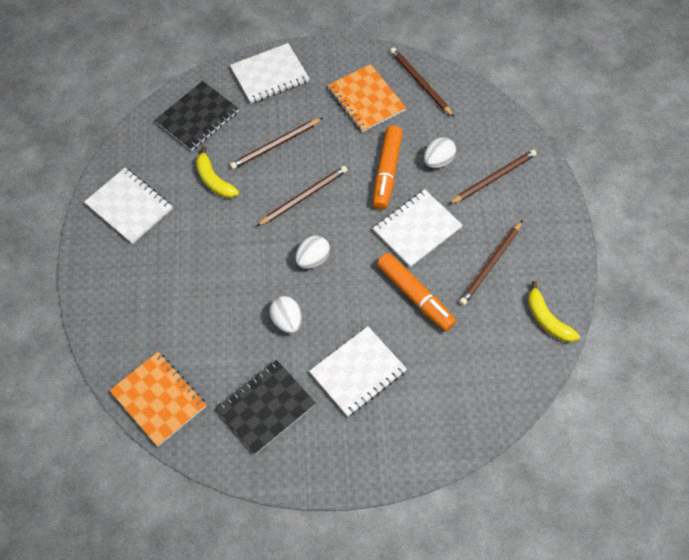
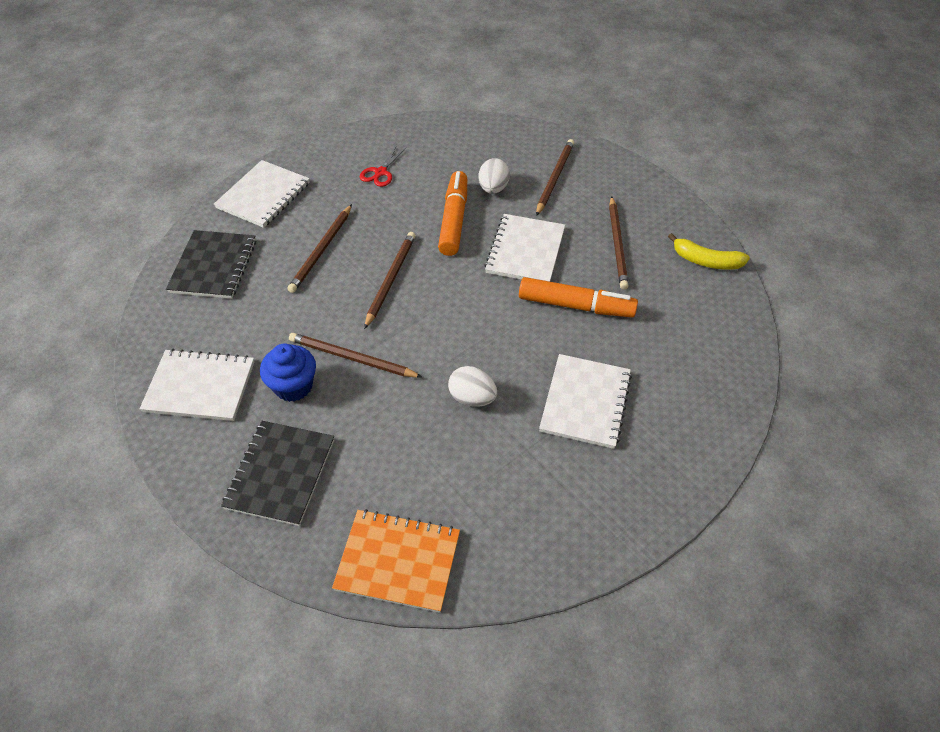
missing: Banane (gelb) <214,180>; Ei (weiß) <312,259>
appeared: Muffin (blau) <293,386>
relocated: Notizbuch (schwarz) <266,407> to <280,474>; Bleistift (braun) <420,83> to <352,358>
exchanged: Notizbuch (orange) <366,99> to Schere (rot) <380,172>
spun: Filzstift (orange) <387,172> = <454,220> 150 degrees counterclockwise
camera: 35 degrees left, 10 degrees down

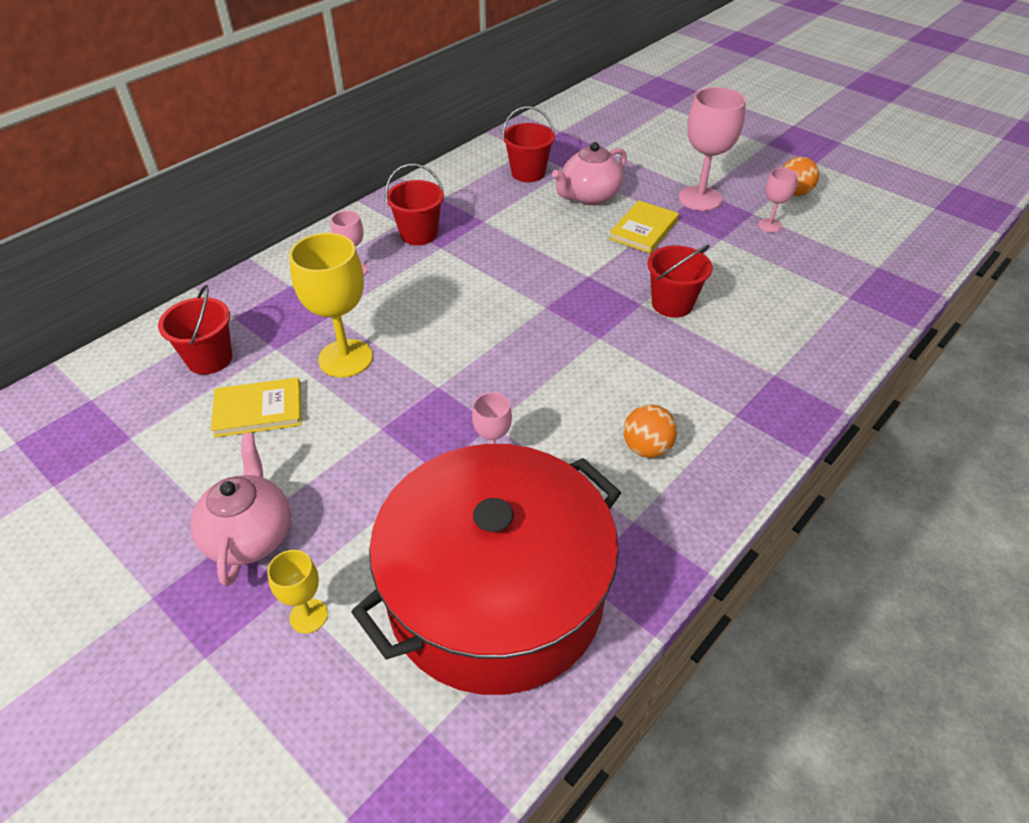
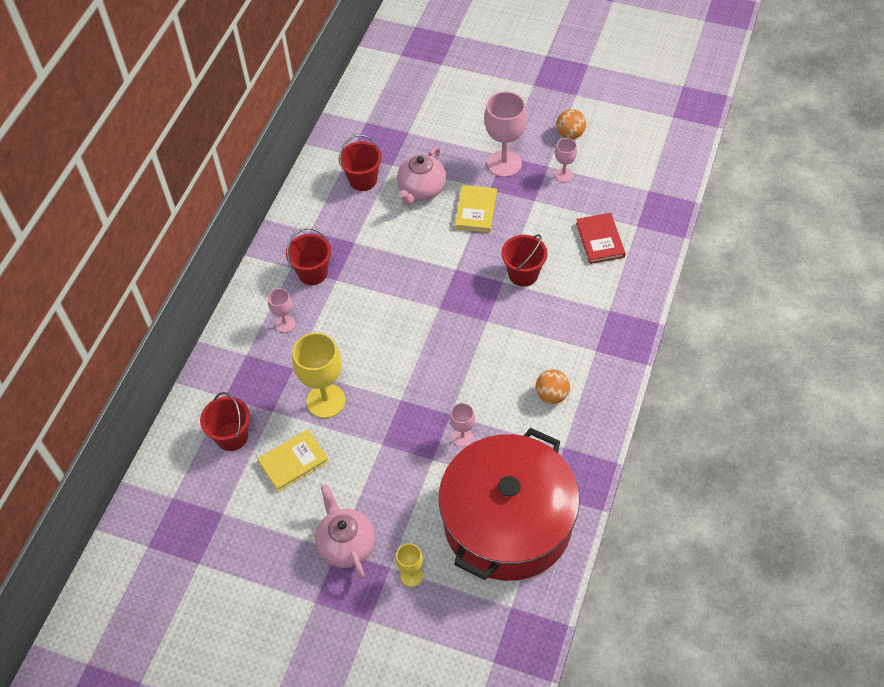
appeared: Buch (rot) <600,240>
camera: 20 degrees left, 10 degrees up

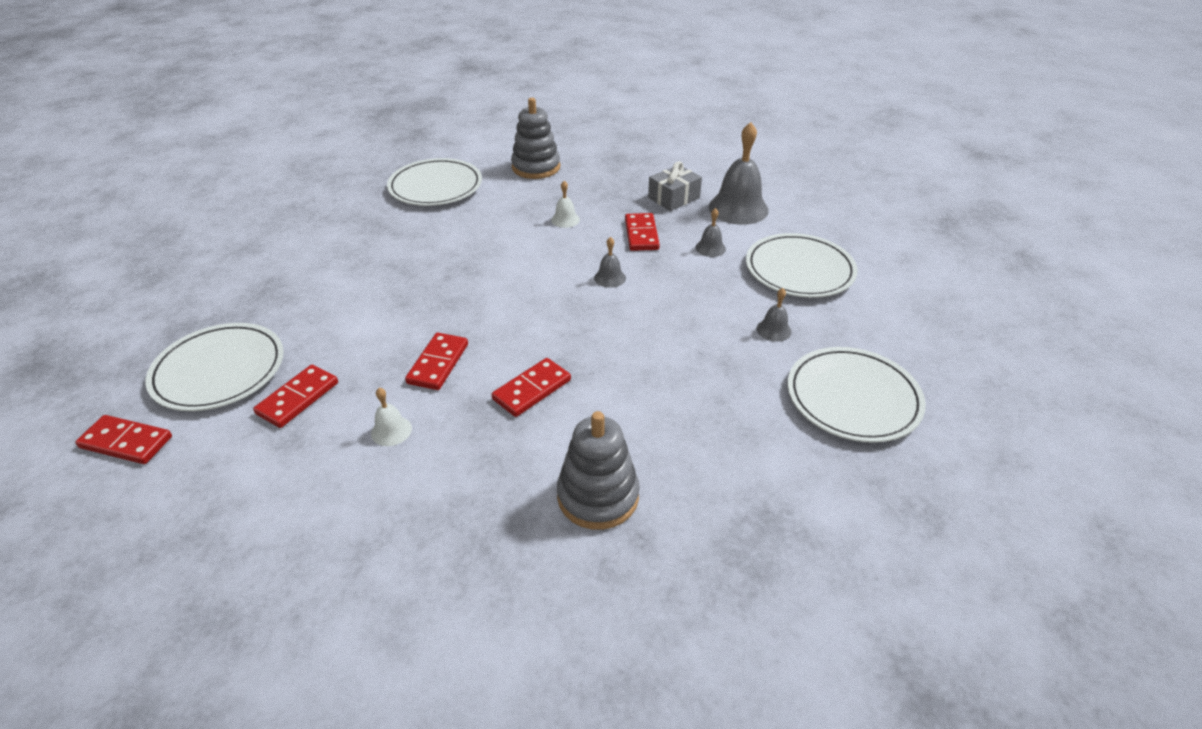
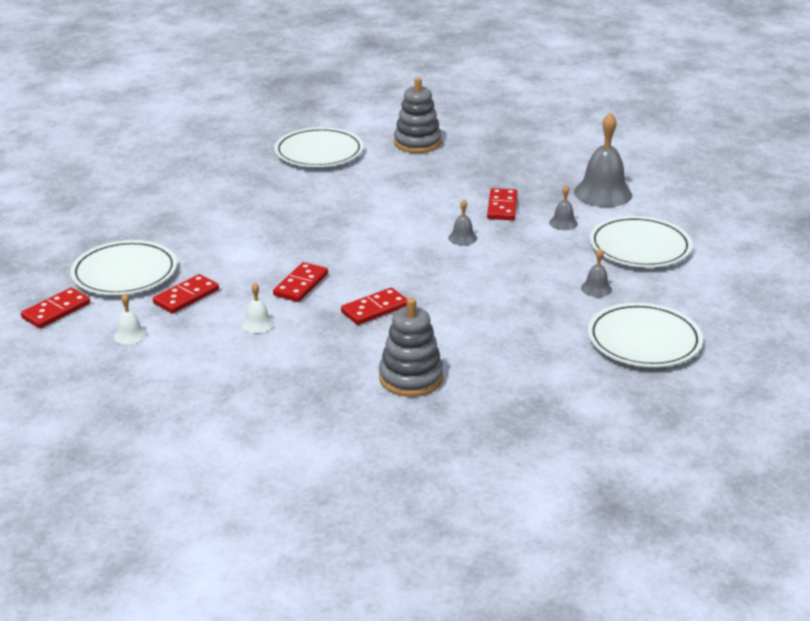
missing: Geschenk (grau) <674,198>
relocated: Glocke (weiß) <565,219> to <130,335>
spun: Dominostein (rot) <126,442> = <56,311> 75 degrees counterclockwise
camera: 10 degrees right, 10 degrees down

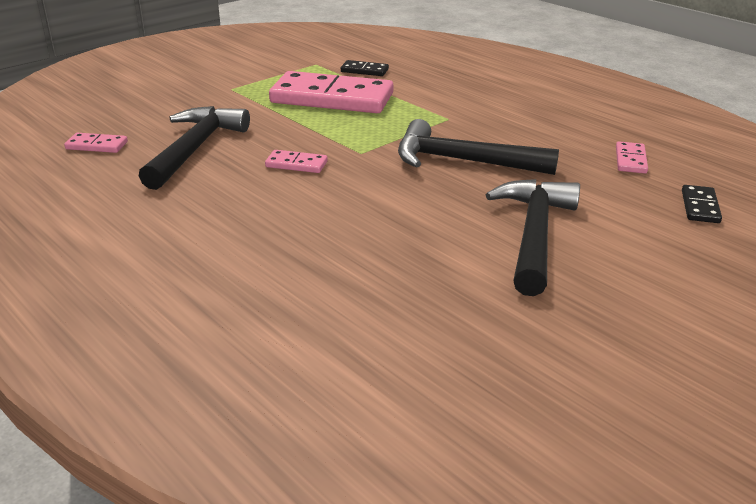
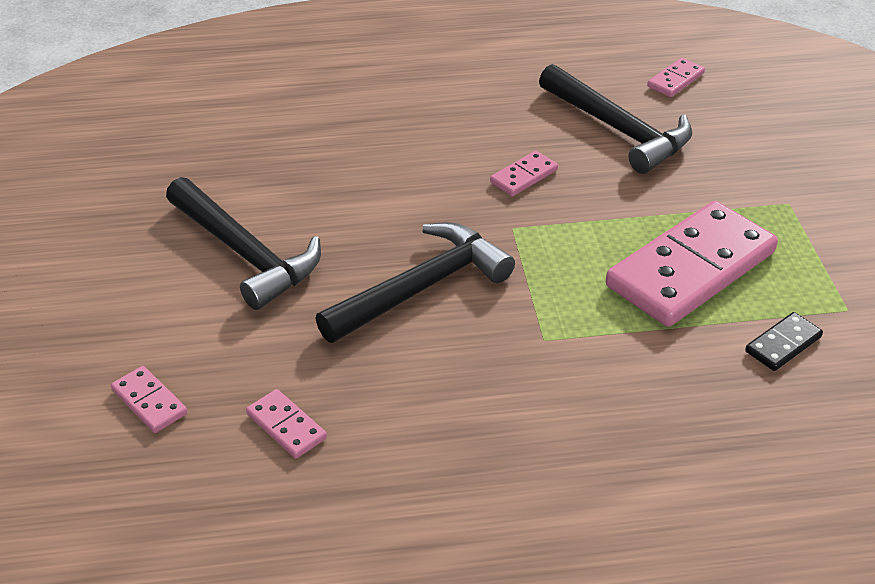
colour: Dominostein (schwarz) <700,207> to Dominostein (rosa) <149,402>
camera: 125 degrees right, 10 degrees up

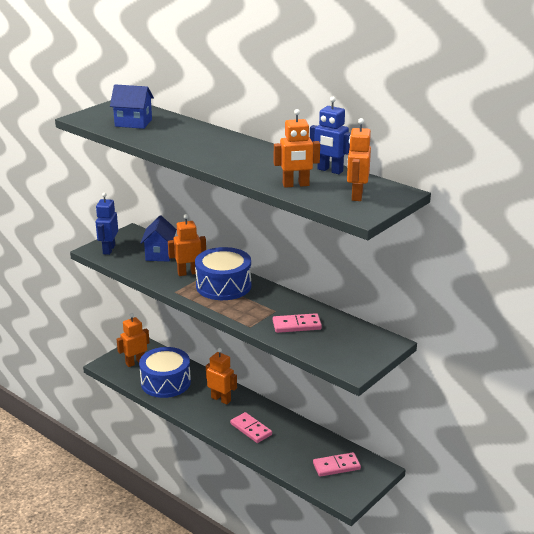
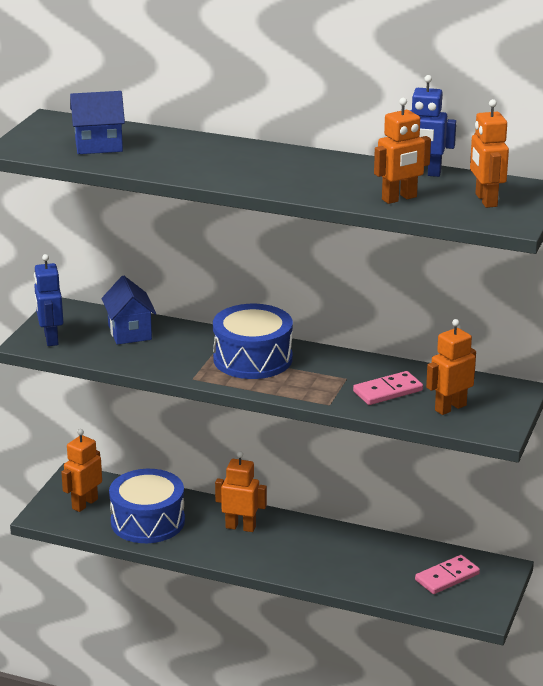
missing: Dominostein (rosa) <251,429>
relocated: Roboter (orange) <188,273> to <450,408>
camera: 20 degrees left, 0 degrees up

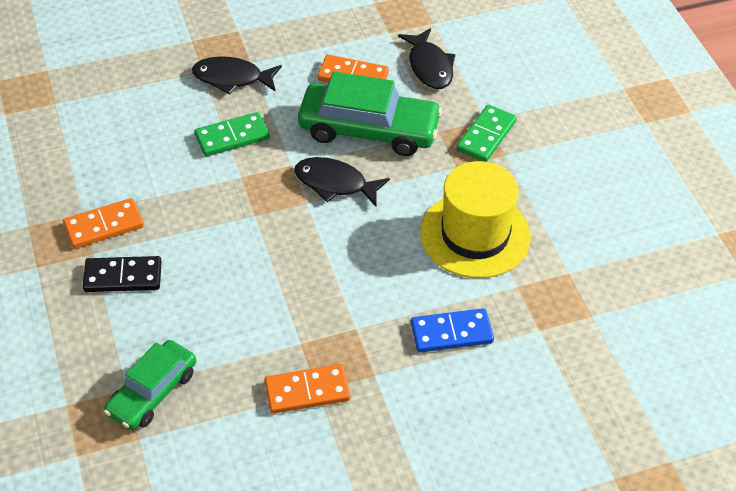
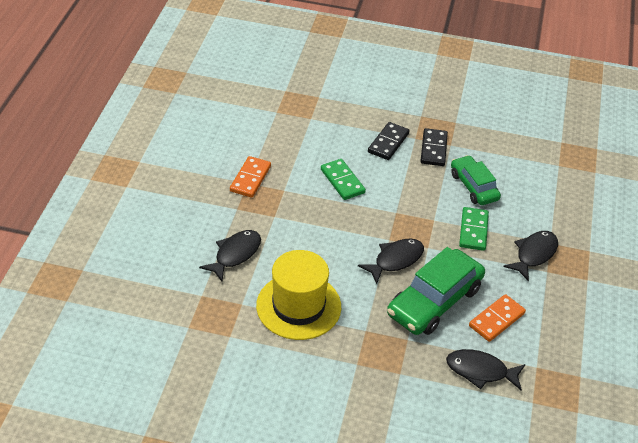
relocated: Dominostein (grün) <486,136> to <342,181>; Auto (grün) <152,392> to <474,186>
exchanged: Dominostein (blau) <451,333> to Fisch (schwarz) <235,254>
colour: Dominostein (orange) <104,226> to Dominostein (schwarz) <433,149>
camera: 120 degrees right, 5 degrees down

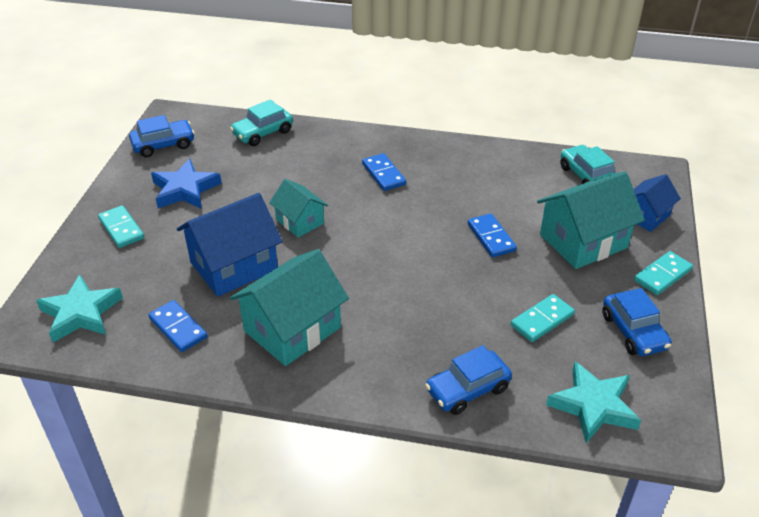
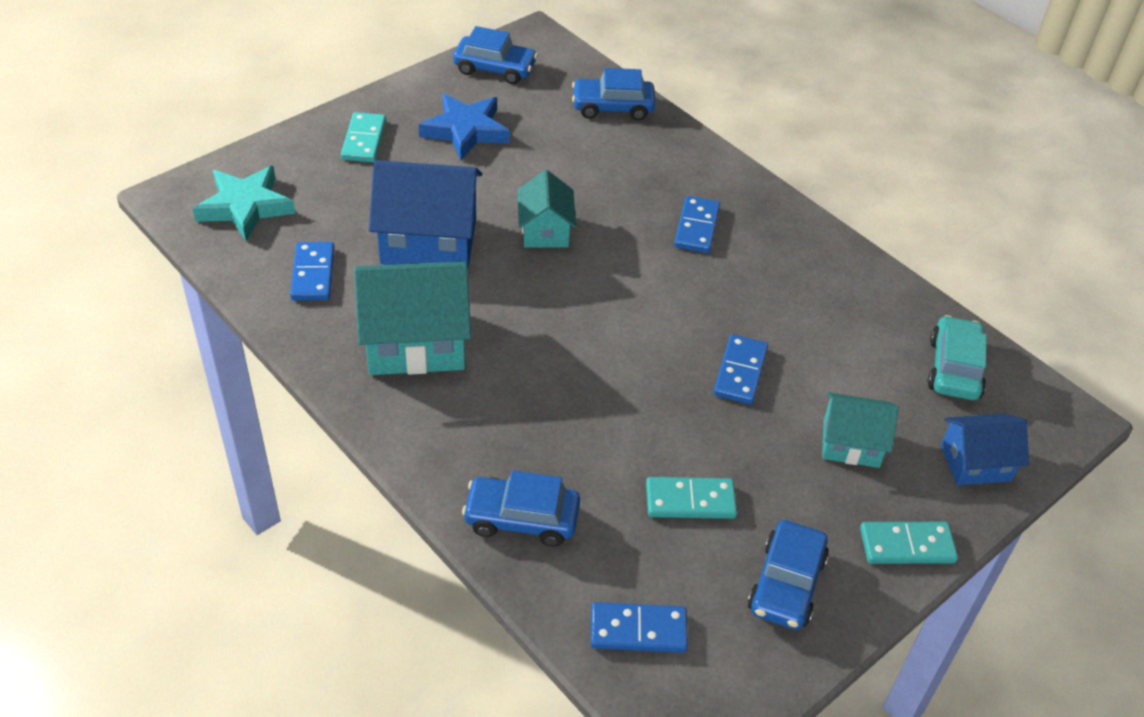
exchanged: Stern (türkis) <593,406> to Dominostein (blau) <638,630>
colour: Auto (türkis) <262,133> to Auto (blau) <612,107>
size: Haus (türkis) <583,241> = <851,444> x0.58
camera: 35 degrees right, 5 degrees up

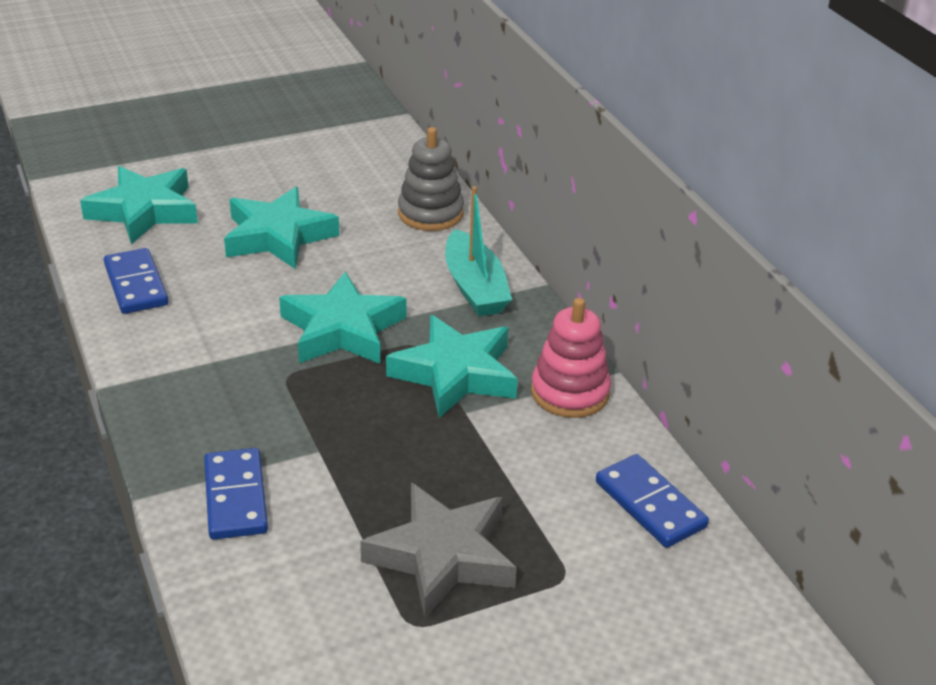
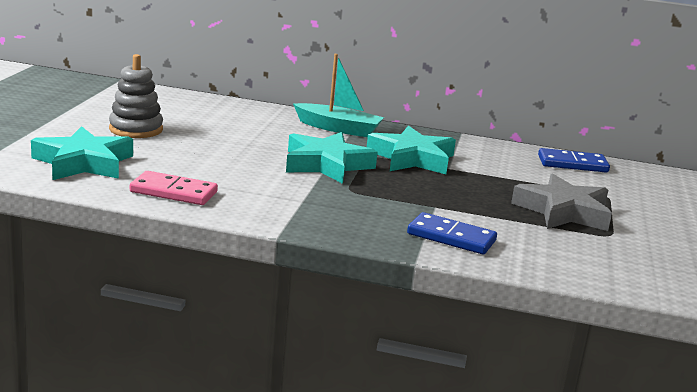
missing: Stern (türkis) <278,236>; Stapelspielzeug (rosa) <570,392>
relocated: Stapelspielzeug (grau) <430,213> to <136,129>
colour: Dominostein (blau) <136,285> to Dominostein (rosa) <173,192>
camera: 55 degrees left, 15 degrees down

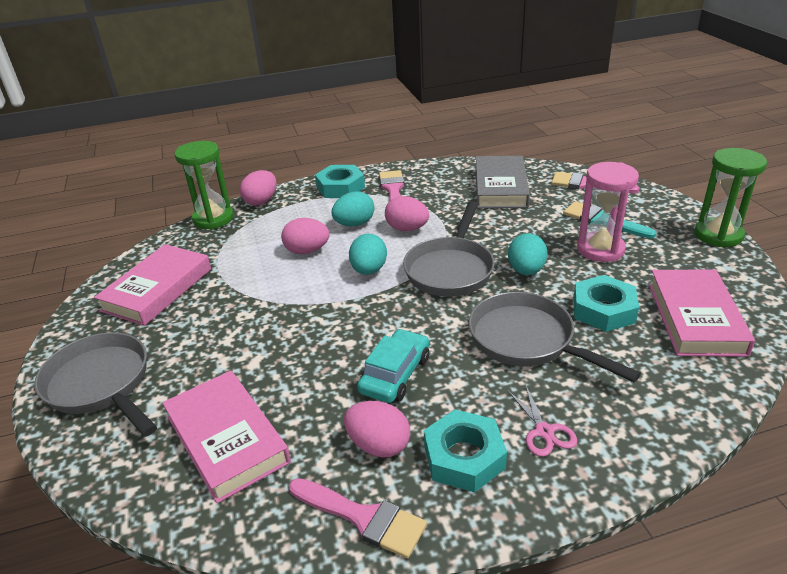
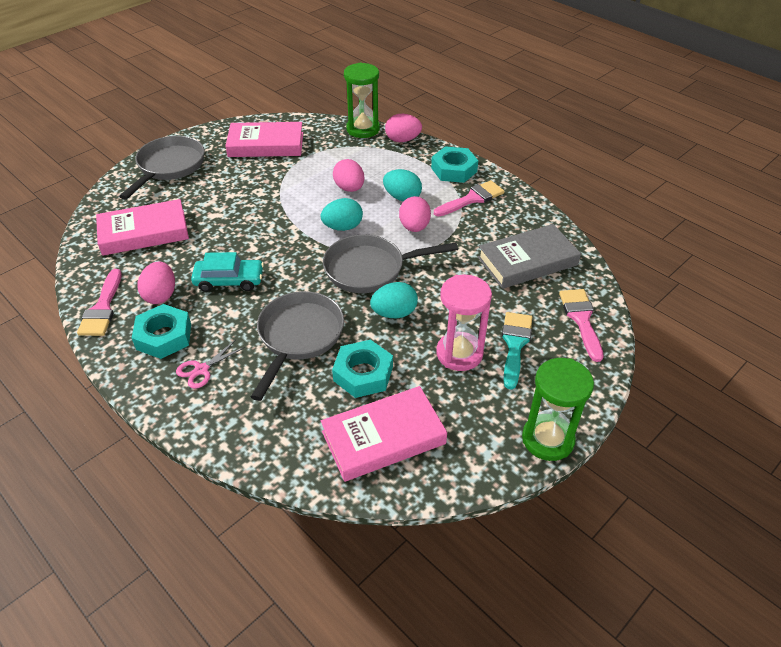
spun: Buch (rosa) <227,439> = <144,232> 45 degrees clockwise
camera: 60 degrees right, 10 degrees up

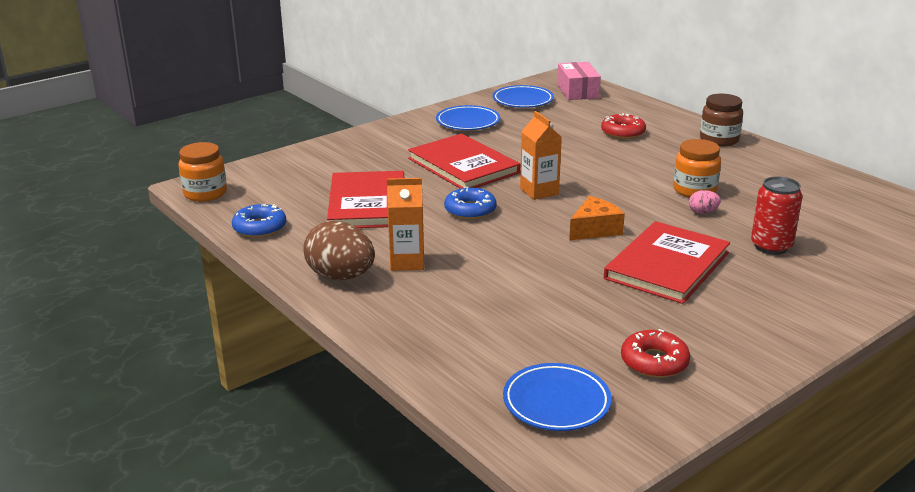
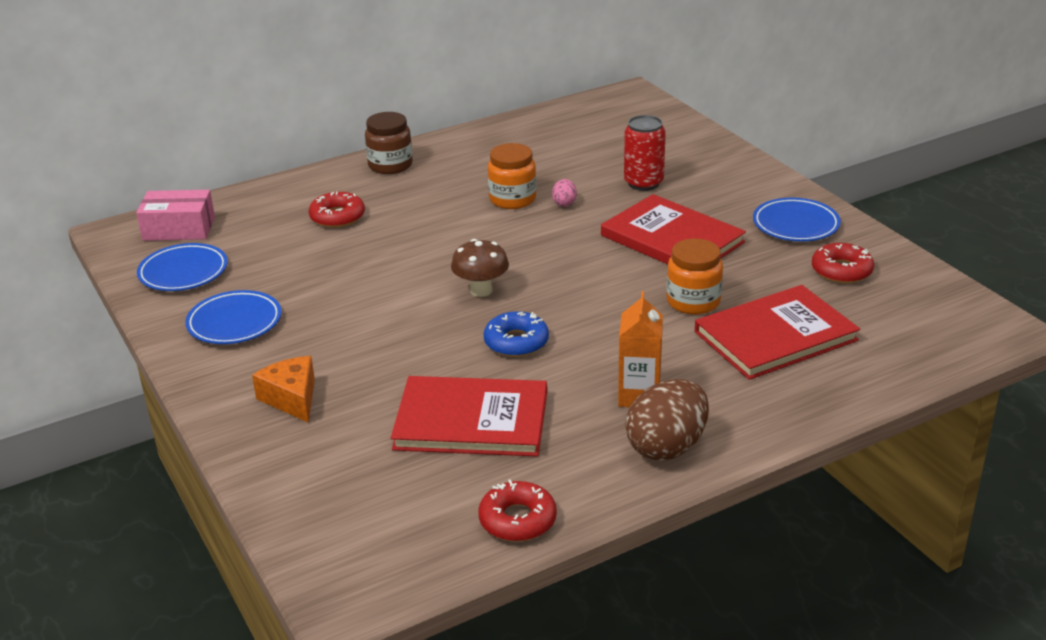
relocated: Käse (orange) <594,229> to <292,398>; Einmachglas (orange) <205,193> to <693,302>; Buch (rot) <463,166> to <775,336>; Teller (blau) <556,402> to <795,225>
exchanged: Getränkekarton (orange) <539,191> to Pilz (braun) <481,290>
colour: Donut (blau) <260,228> to Donut (rot) <517,520>
camera: 80 degrees left, 5 degrees up

